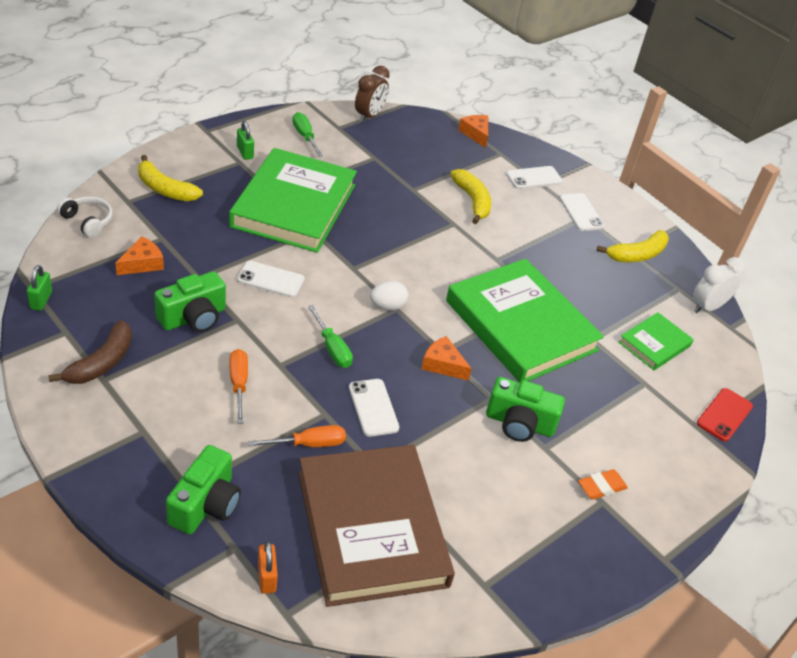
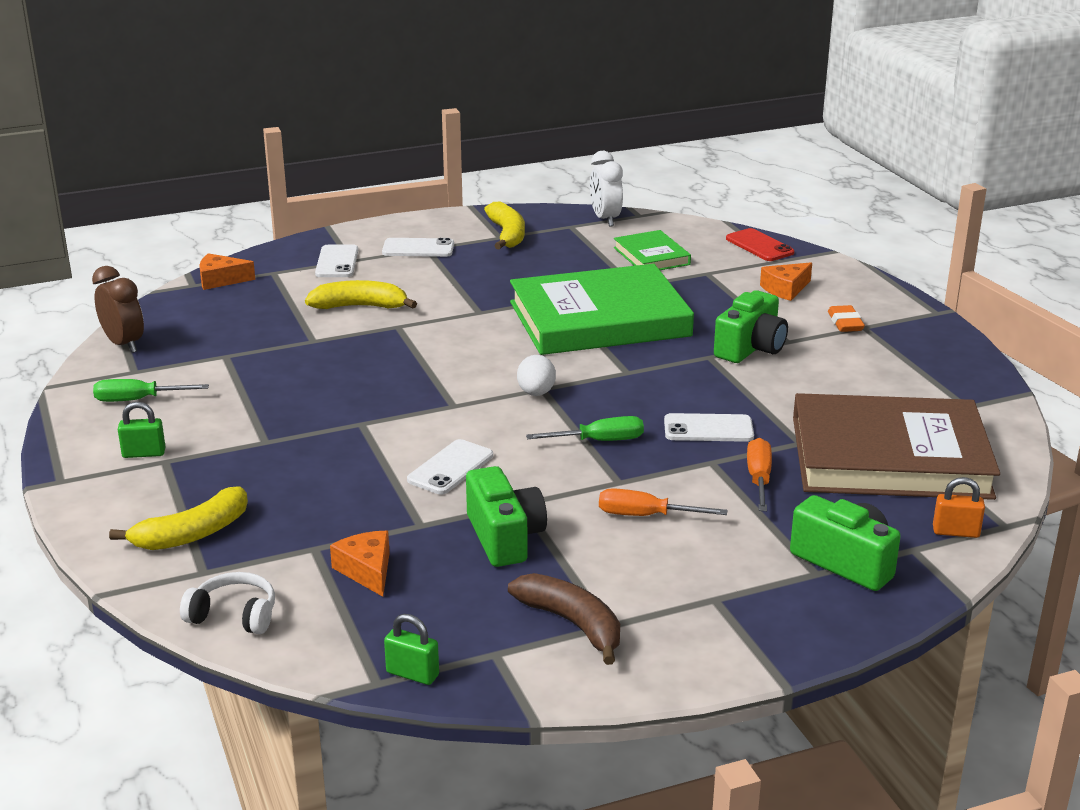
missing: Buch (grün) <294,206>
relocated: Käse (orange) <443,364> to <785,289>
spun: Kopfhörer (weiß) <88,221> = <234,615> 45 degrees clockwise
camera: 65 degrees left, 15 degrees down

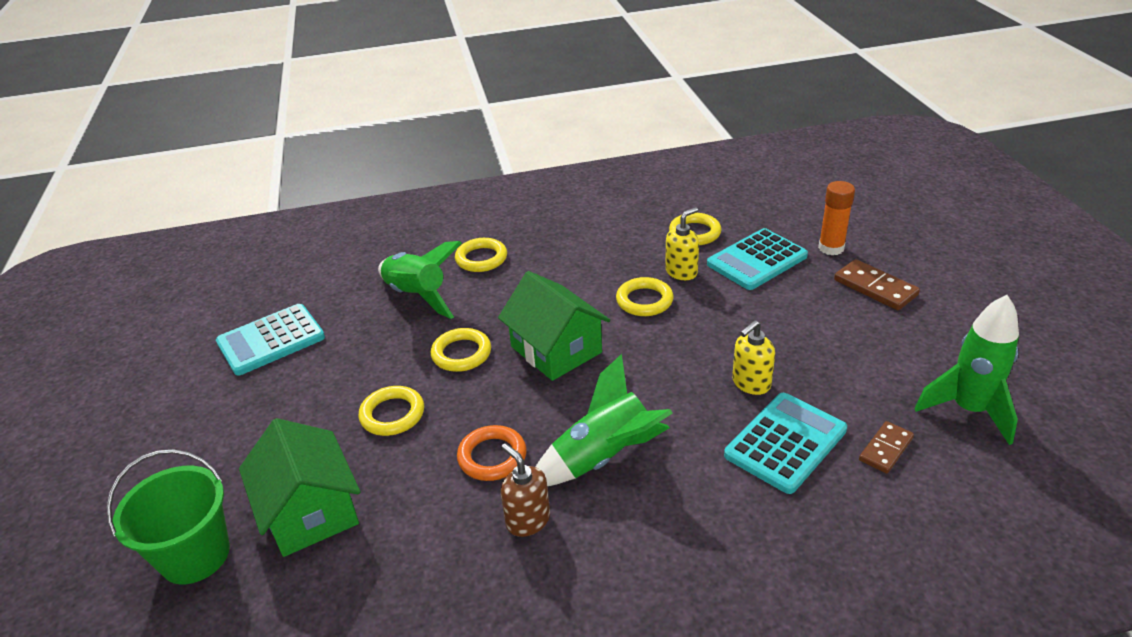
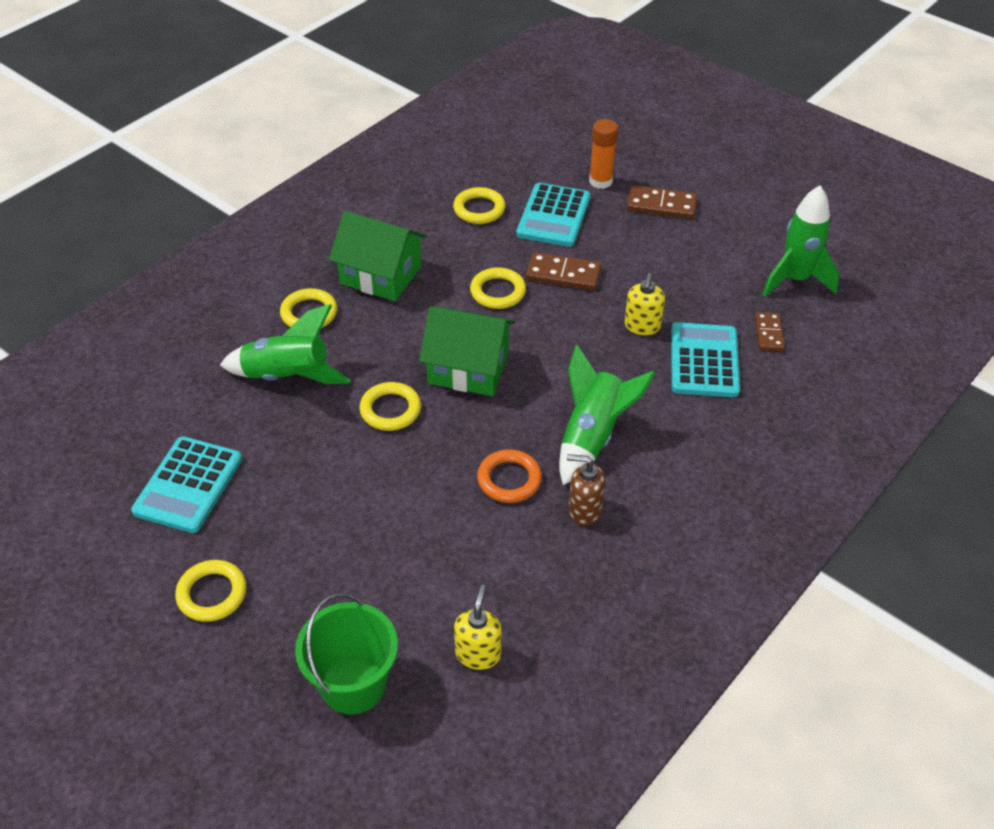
appeared: Dominostein (braun) <563,274>
relocated: Ring (gelb) <392,414> to <212,594>; Haus (grün) <310,511> to <380,275>; Seifenspender (gelb) <681,272> to <478,654>
camera: 40 degrees left, 10 degrees up

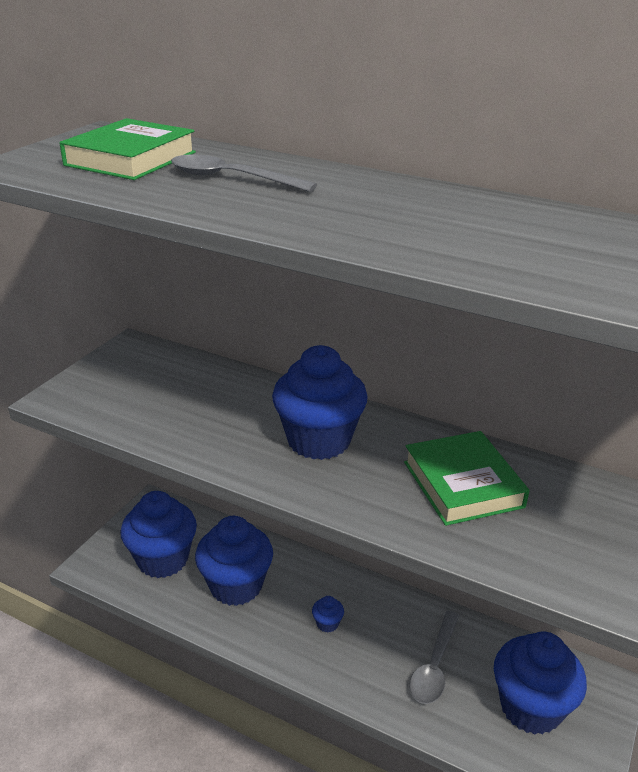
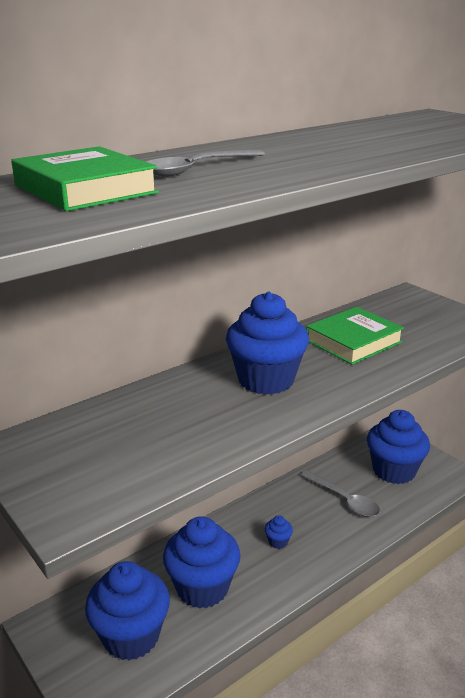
spun: Buch (grün) <462,484> = <353,341> 45 degrees counterclockwise
camera: 65 degrees left, 5 degrees down

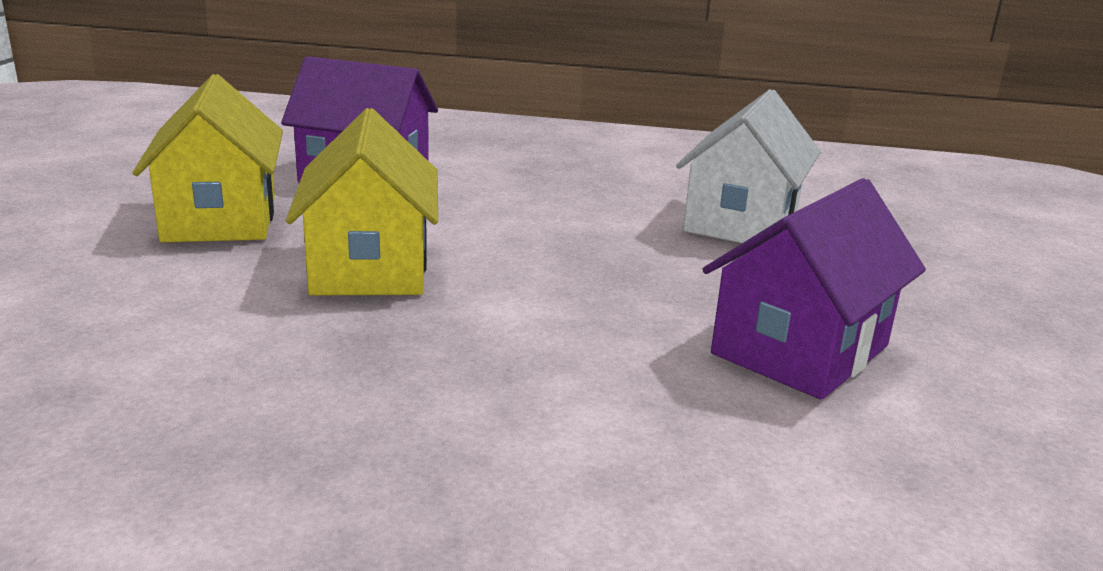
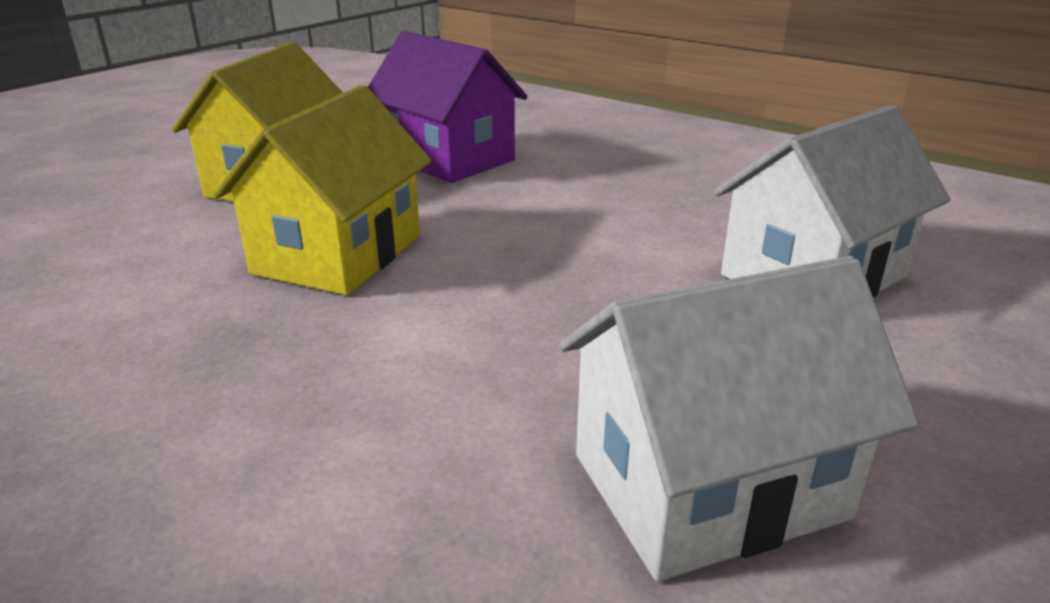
colour: Haus (lila) <800,350> to Haus (weiß) <708,486>
camera: 30 degrees right, 5 degrees up

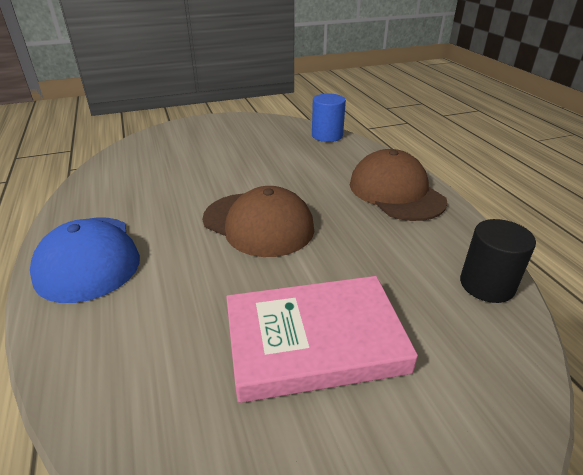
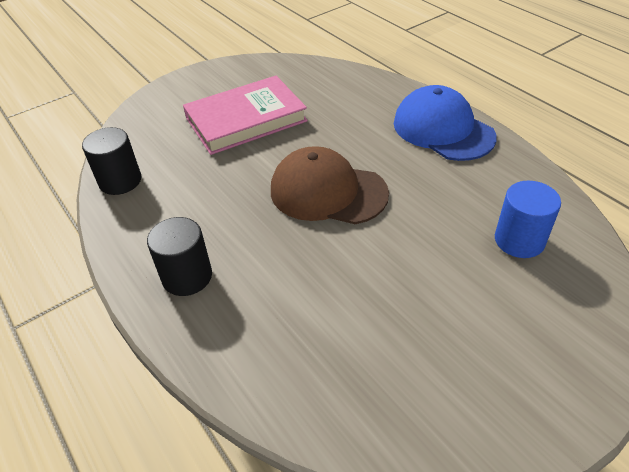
relocated: Vollzylinder (blau) <327,135> to <519,240>
exchanged: Kappe (braun) <396,192> to Vollzylinder (schwarz) <187,276>
camera: 165 degrees right, 10 degrees up

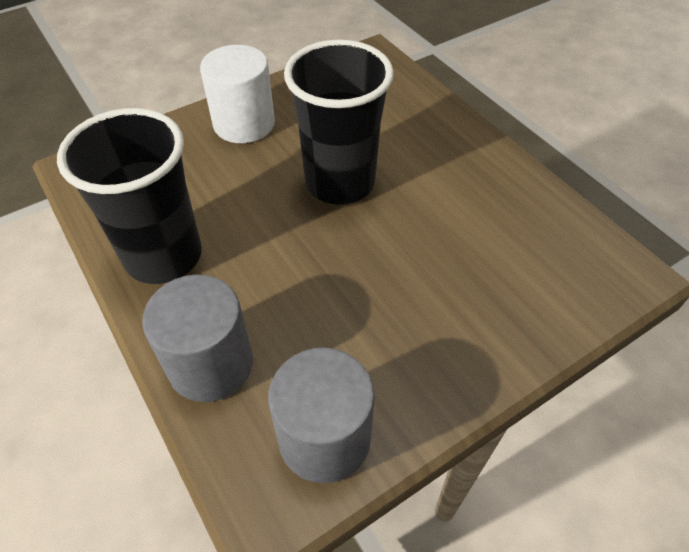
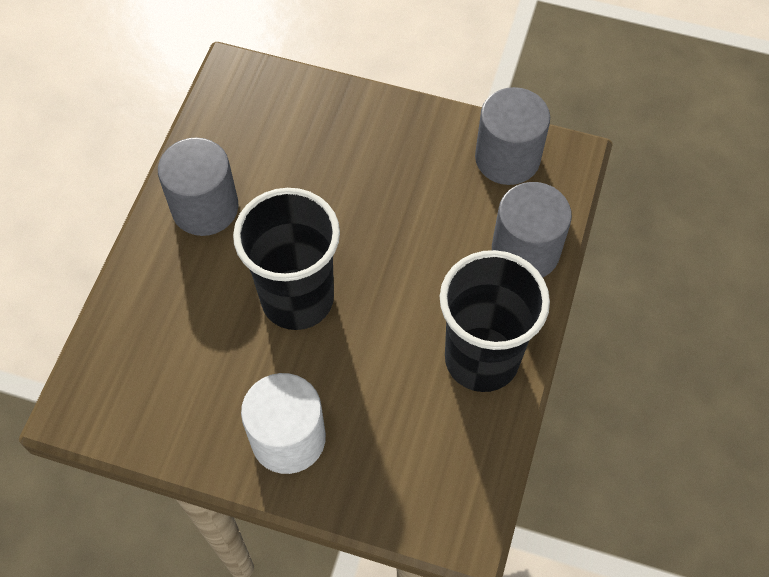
appeared: Vollzylinder (grau) <205,207>
camera: 130 degrees left, 10 degrees up

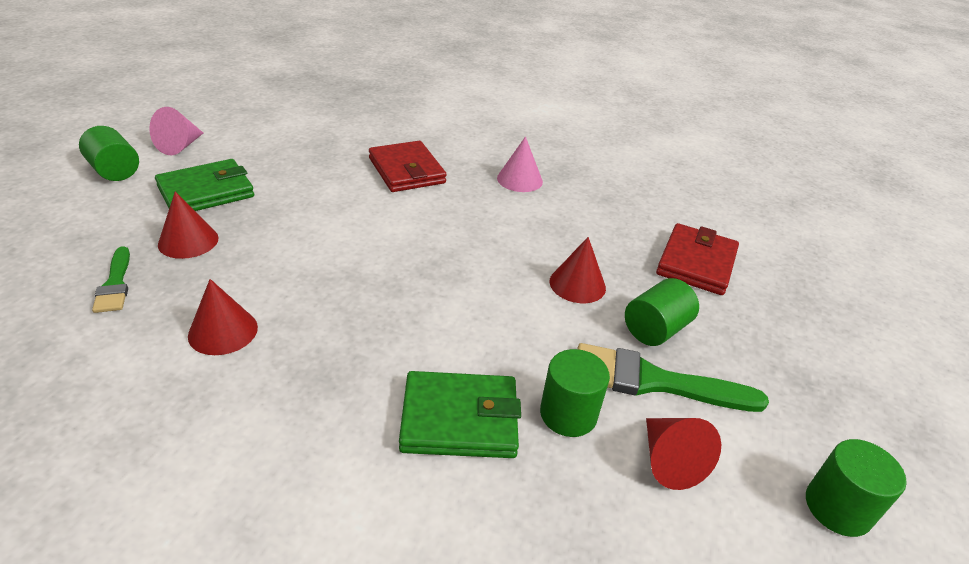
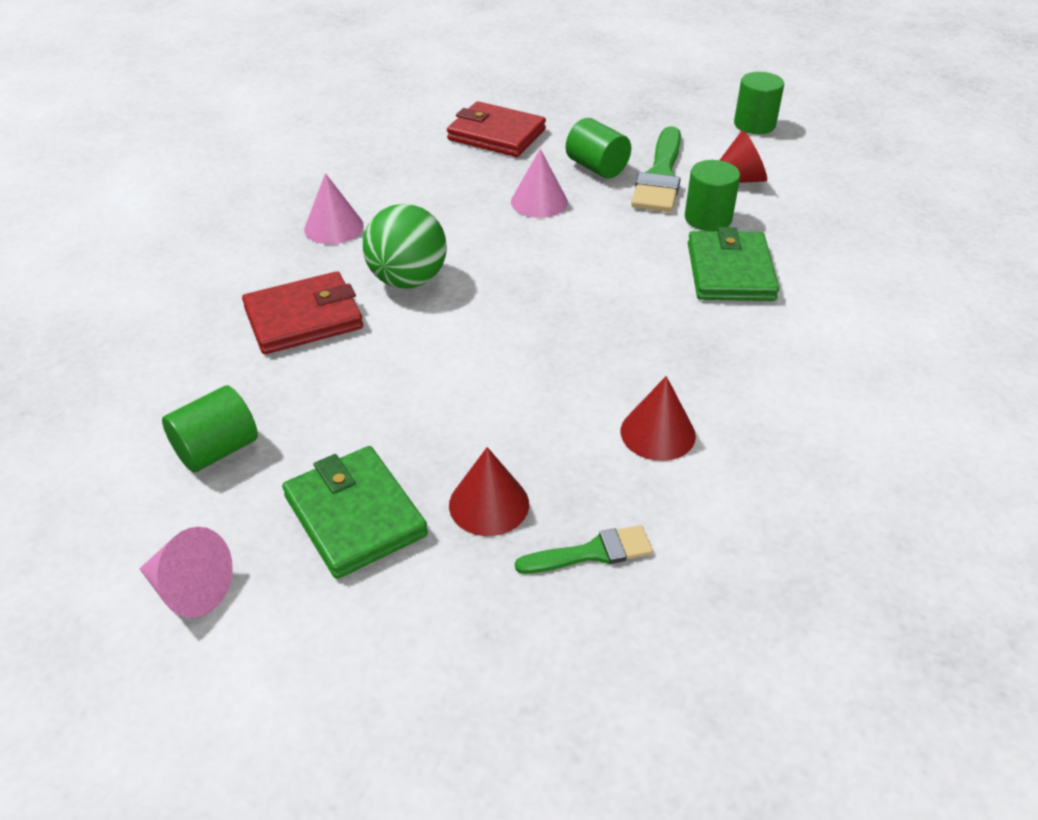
appeared: Ball (grün) <408,280>
relocated: Vollzylinder (grün) <115,171> to <217,450>
colour: Kegel (rot) <577,284> to Kegel (rosa) <539,202>
camera: 85 degrees left, 5 degrees up

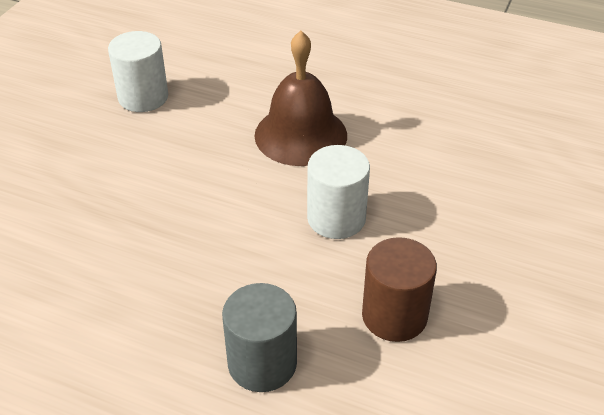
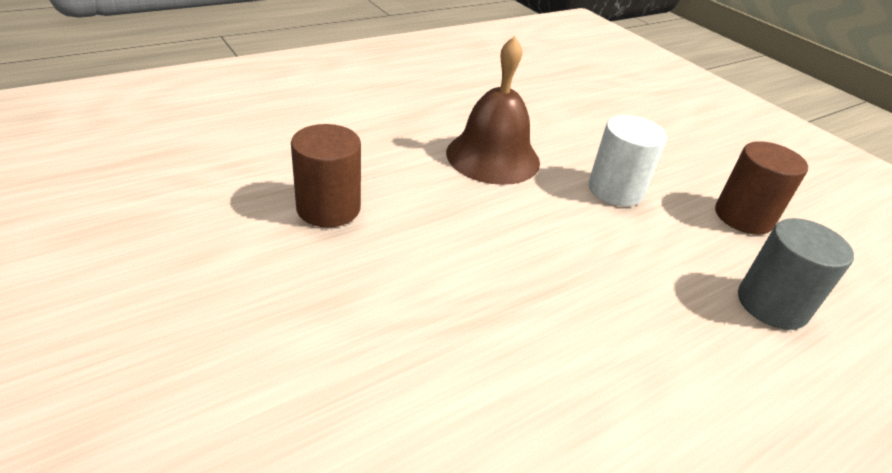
colour: Vollzylinder (weiß) <143,97> to Vollzylinder (braun) <328,208>
camera: 60 degrees left, 5 degrees down

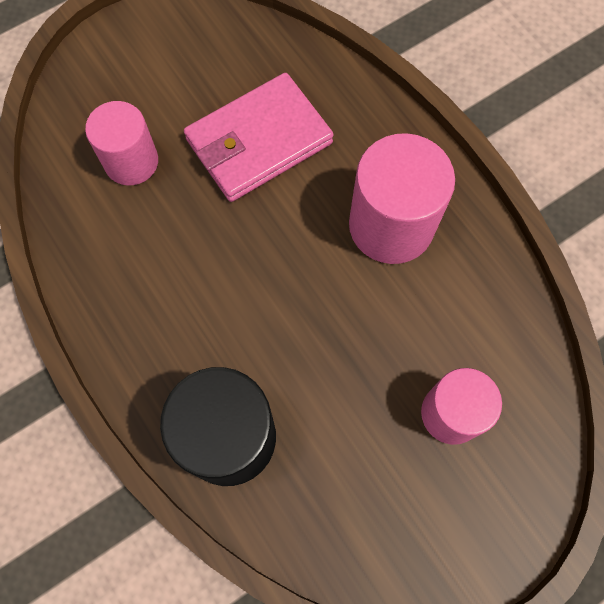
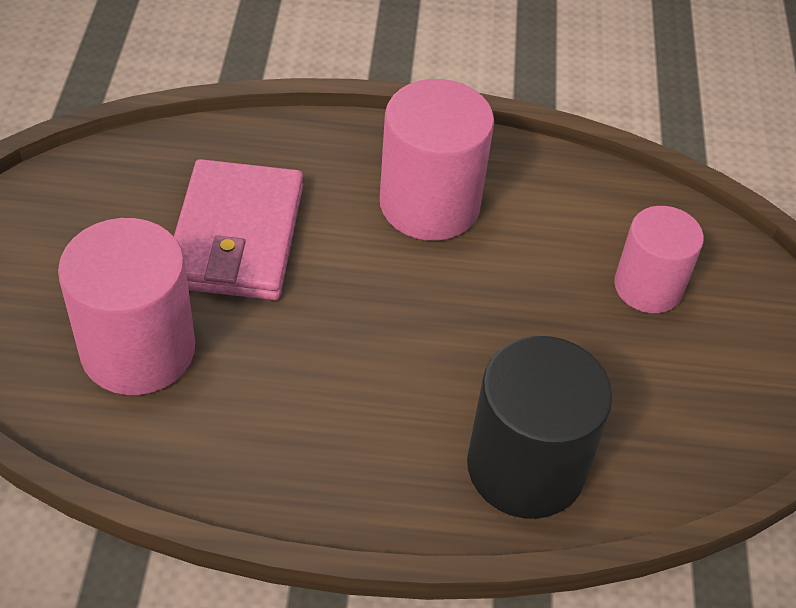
size: Vollzylinder (rosa) <131,162> = <138,350> x1.52
camera: 55 degrees left, 20 degrees down

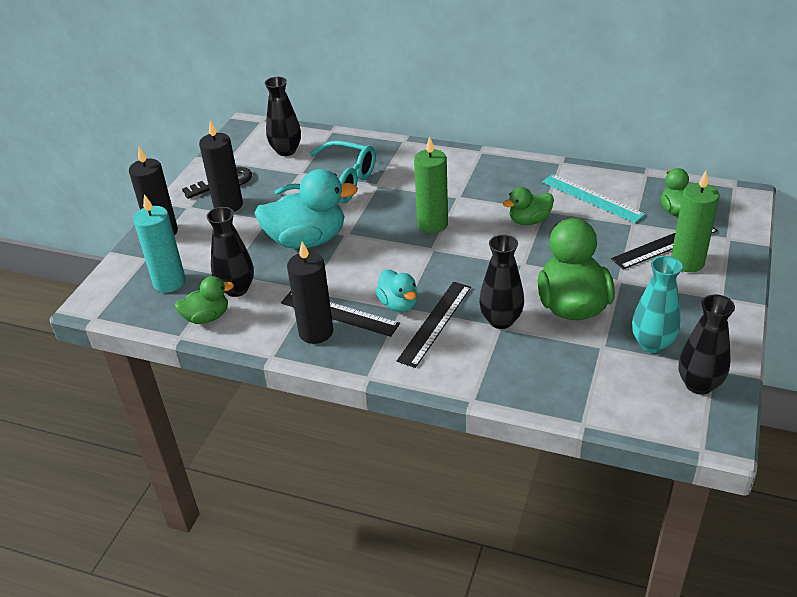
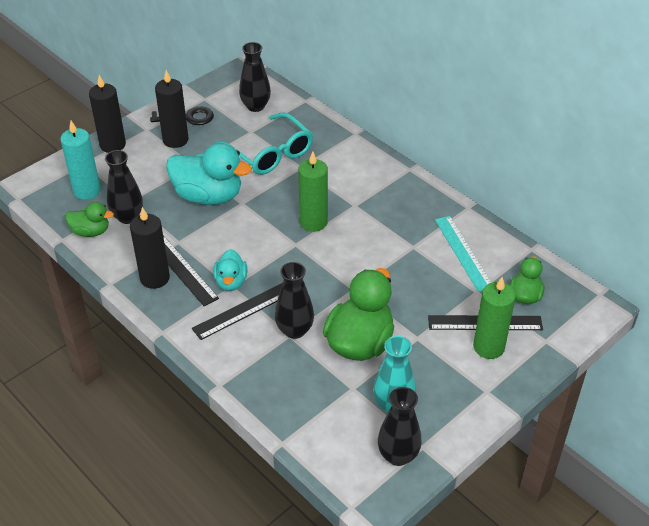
missing: Ente (grün) <529,221>
camera: 25 degrees right, 5 degrees up

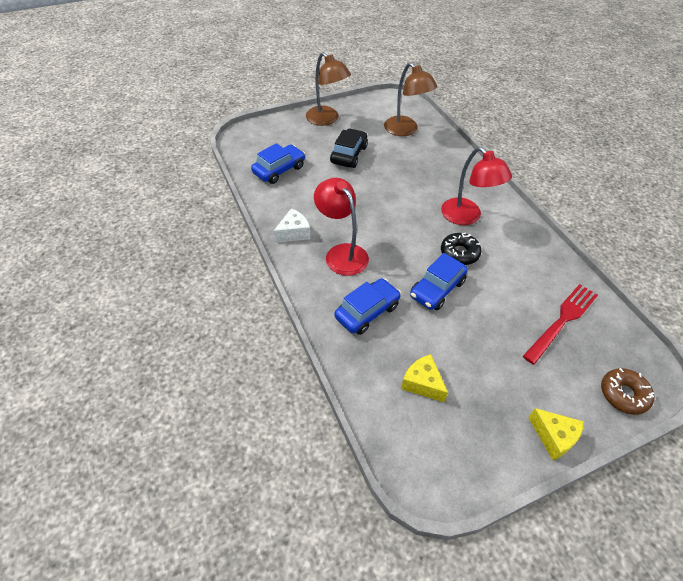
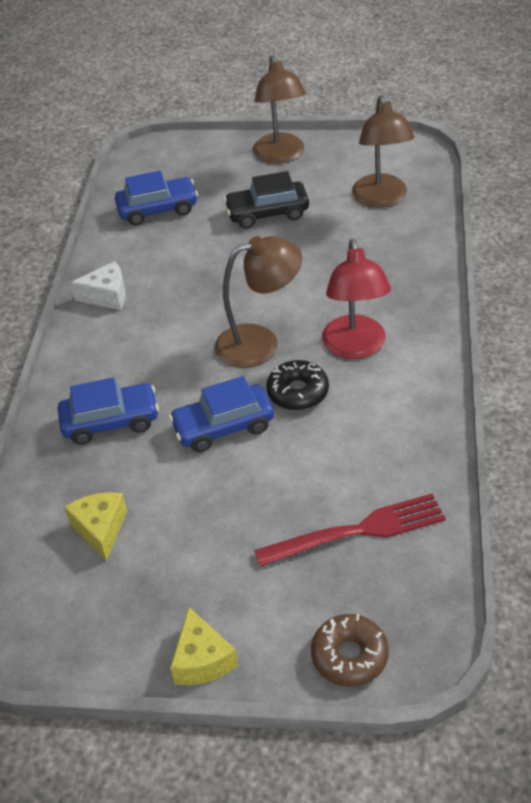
missing: Lampe (rot) <341,253>
appeared: Lampe (braun) <260,343>
spun: Auto (schwarz) <349,155> = <267,213> 150 degrees counterclockwise
camera: 35 degrees right, 5 degrees down

